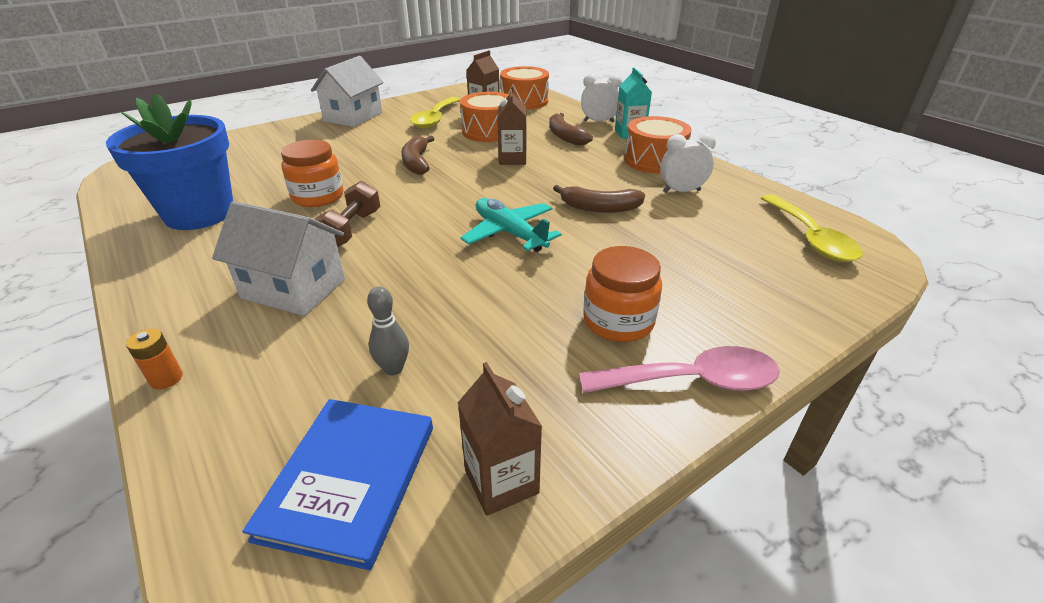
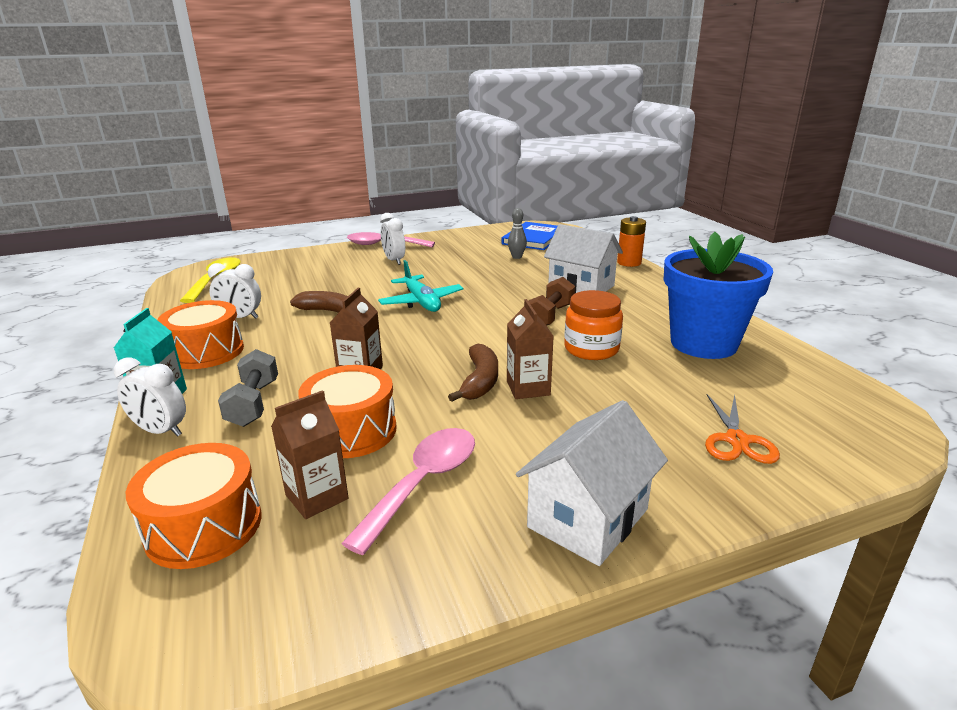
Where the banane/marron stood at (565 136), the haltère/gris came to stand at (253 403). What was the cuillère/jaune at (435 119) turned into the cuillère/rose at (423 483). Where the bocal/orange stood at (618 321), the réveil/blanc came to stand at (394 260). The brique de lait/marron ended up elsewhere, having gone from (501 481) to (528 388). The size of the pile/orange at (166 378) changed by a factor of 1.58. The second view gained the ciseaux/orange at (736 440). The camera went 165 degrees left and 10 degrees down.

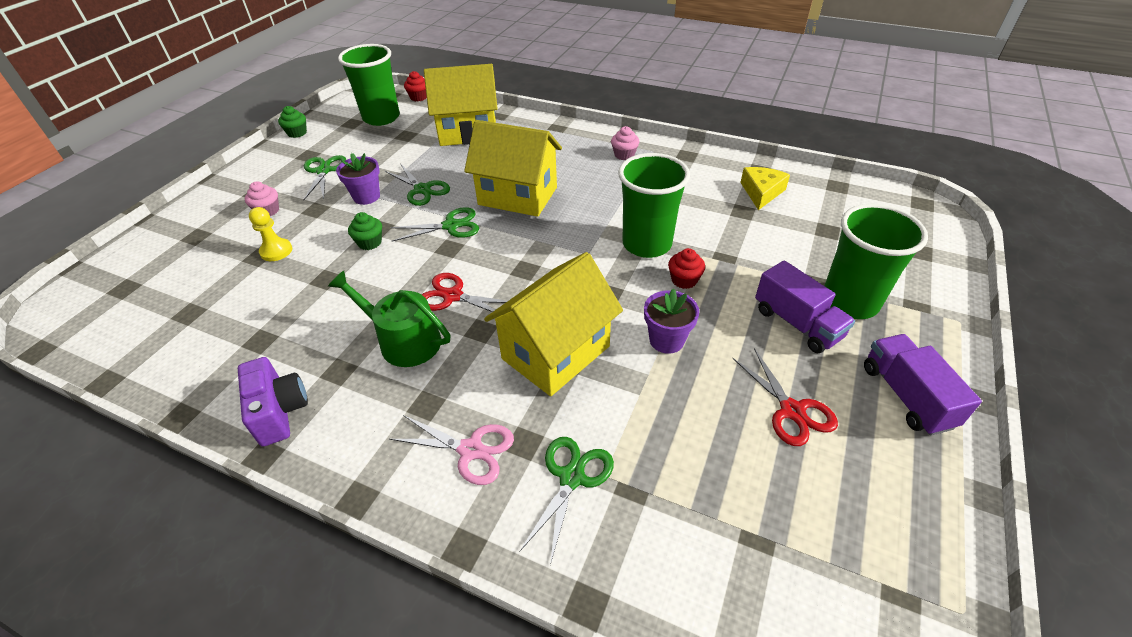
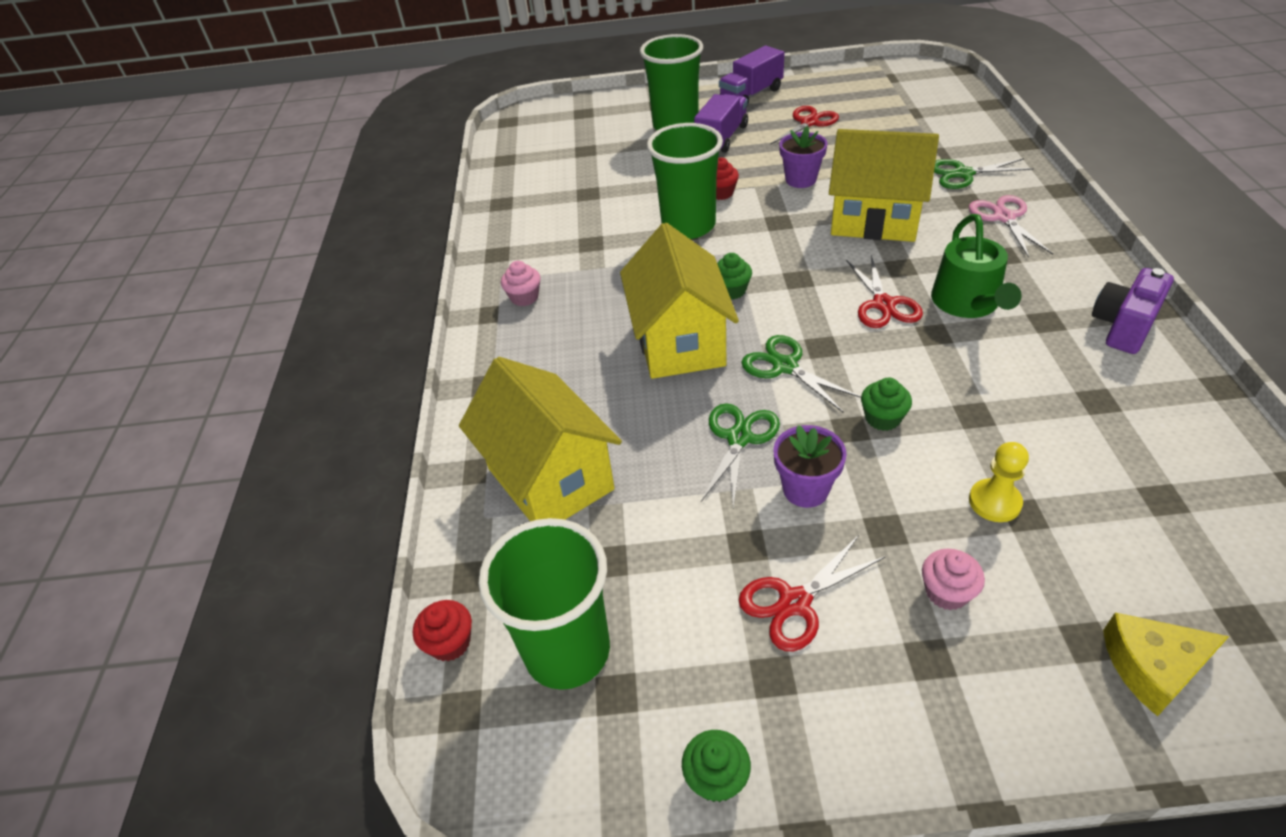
The second view gained the muffin/vert at (731 290). What was the ciseaux/vert at (323 171) turned into the ciseaux/rouge at (795 602). The fromage/jaune ended up elsewhere, having gone from (761 192) to (1152 666). The camera went 115 degrees left and 0 degrees up.

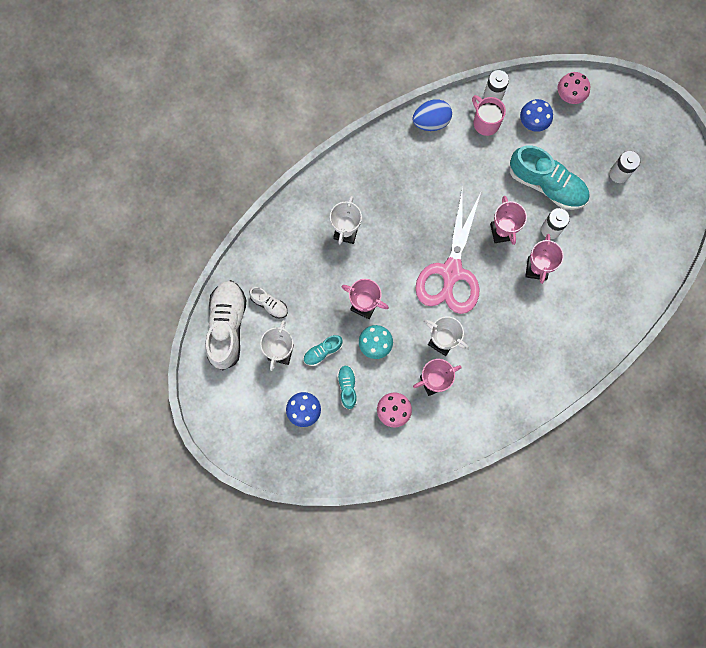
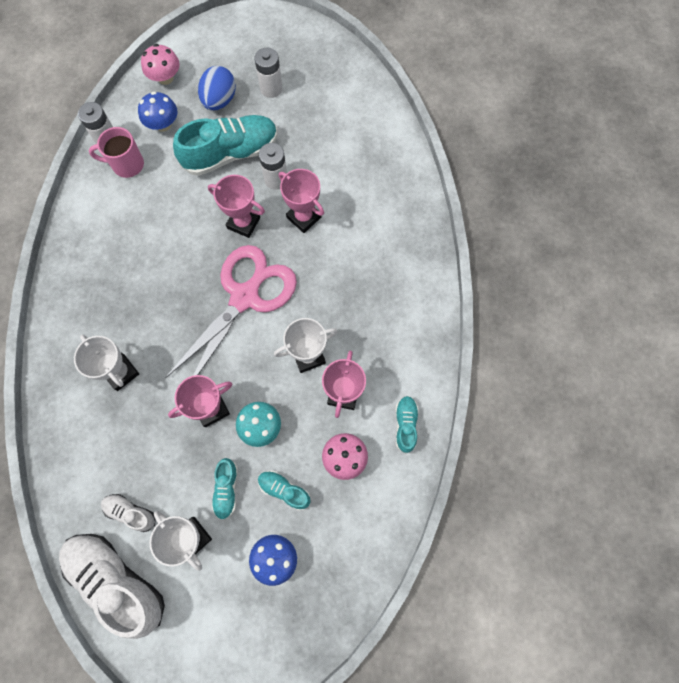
The chaussure/blanc at (269 304) ended up facing another way, 135 degrees counterclockwise from before. The ciseaux/rose at (451 271) ended up facing another way, 105 degrees counterclockwise from before. The œuf/bleu ended up elsewhere, having gone from (431 122) to (219 100). The second view gained the chaussure/turquoise at (405 425). The camera went 55 degrees left and 5 degrees down.

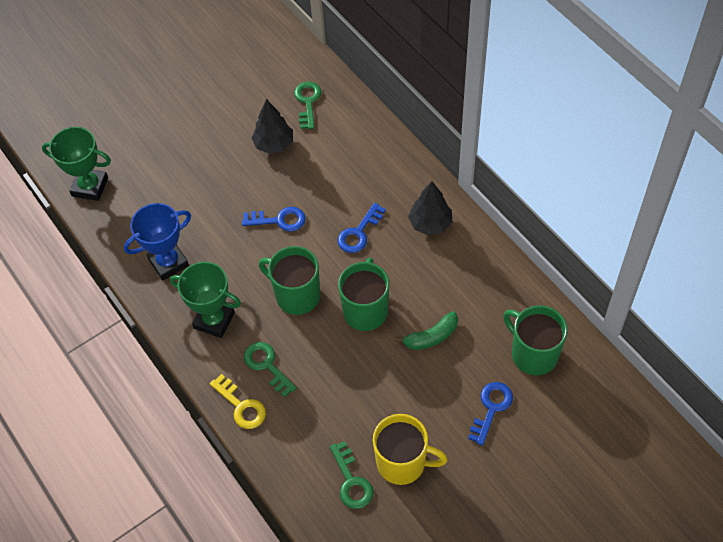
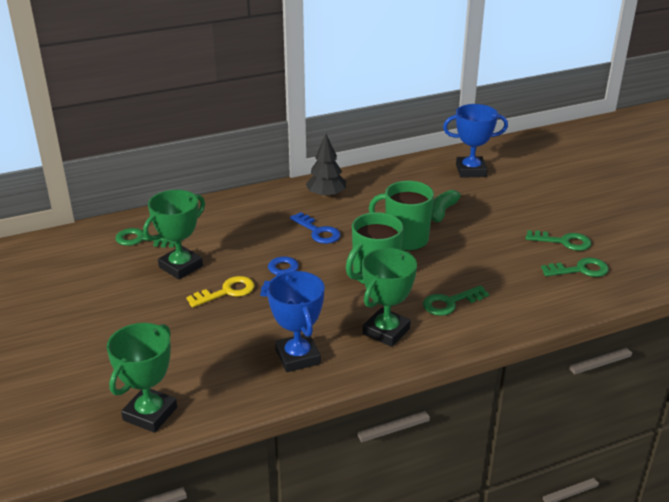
Where the arbre/noir stood at (274 144), the trophée/vert came to stand at (181 266). The clé/jaune ended up elsewhere, having gone from (241 406) to (226 292). The banane/vert at (431 337) ended up facing another way, 135 degrees counterclockwise from before. Where the tasse/vert stood at (533 354), the trophée/bleu came to stand at (471 171). Where the tasse/jaune stood at (402 463), the clé/vert came to stand at (563 241). The second view lost the clé/bleu at (491 408). The camera went 80 degrees left and 25 degrees down.

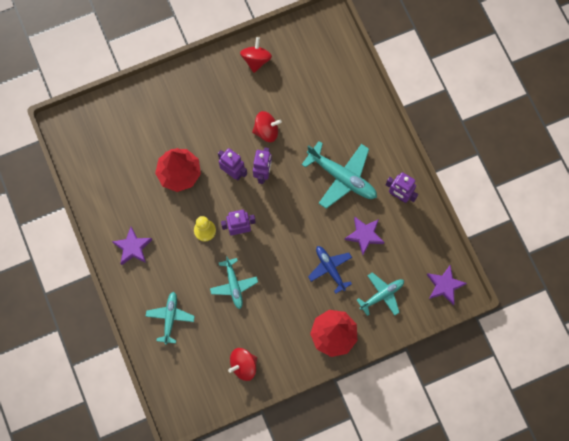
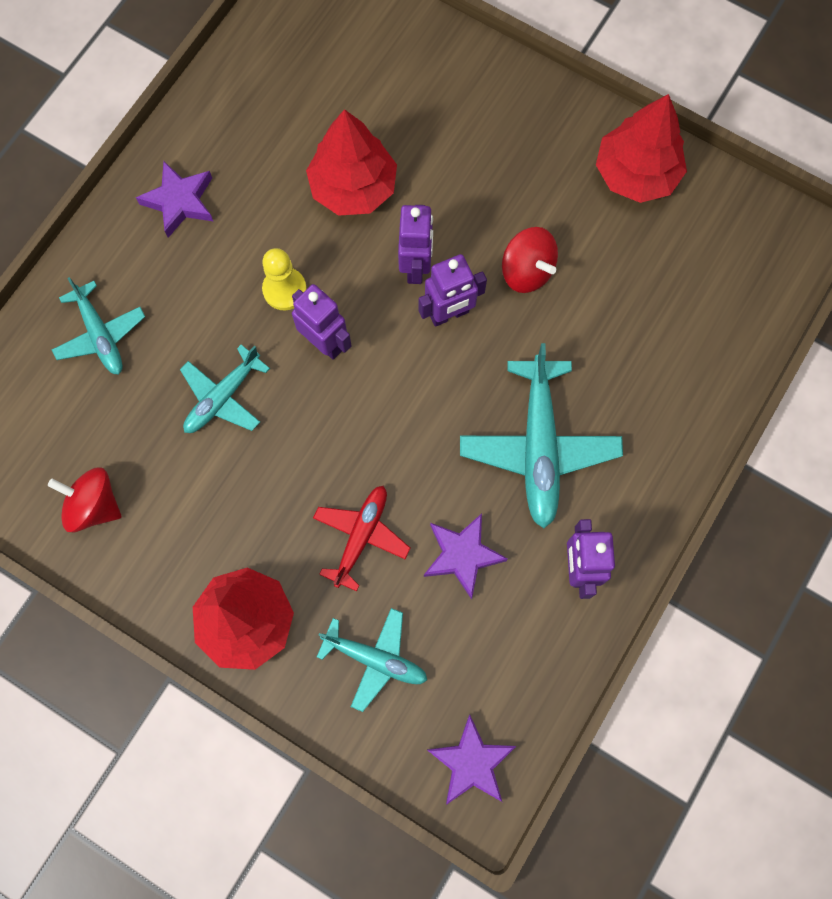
The avion/turquoise at (170 317) ended up facing another way, 90 degrees clockwise from before. What was the avion/bleu at (330 268) turned into the avion/rouge at (361 536). Where the toupie/rouge stood at (256 60), the arbre/rouge came to stand at (636 173). The camera went 55 degrees right and 0 degrees up.

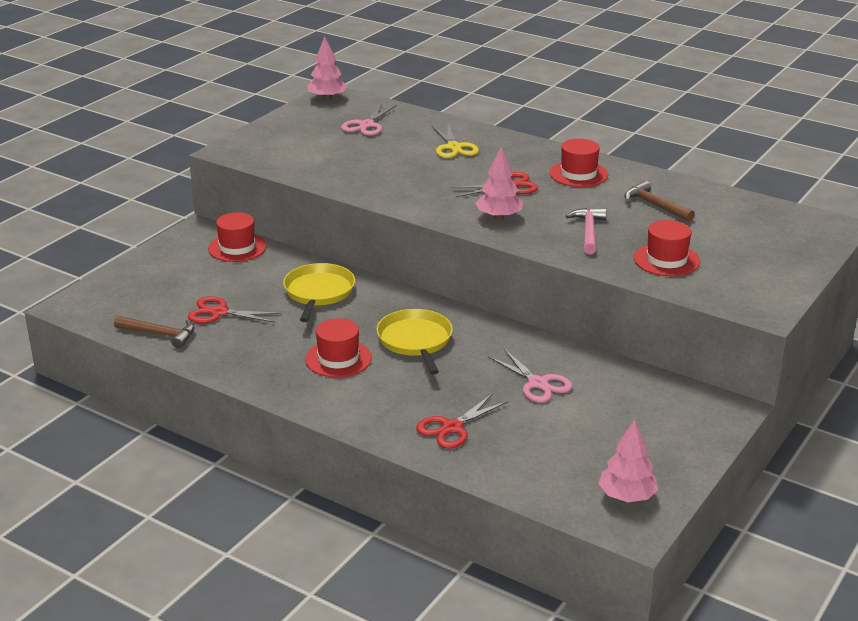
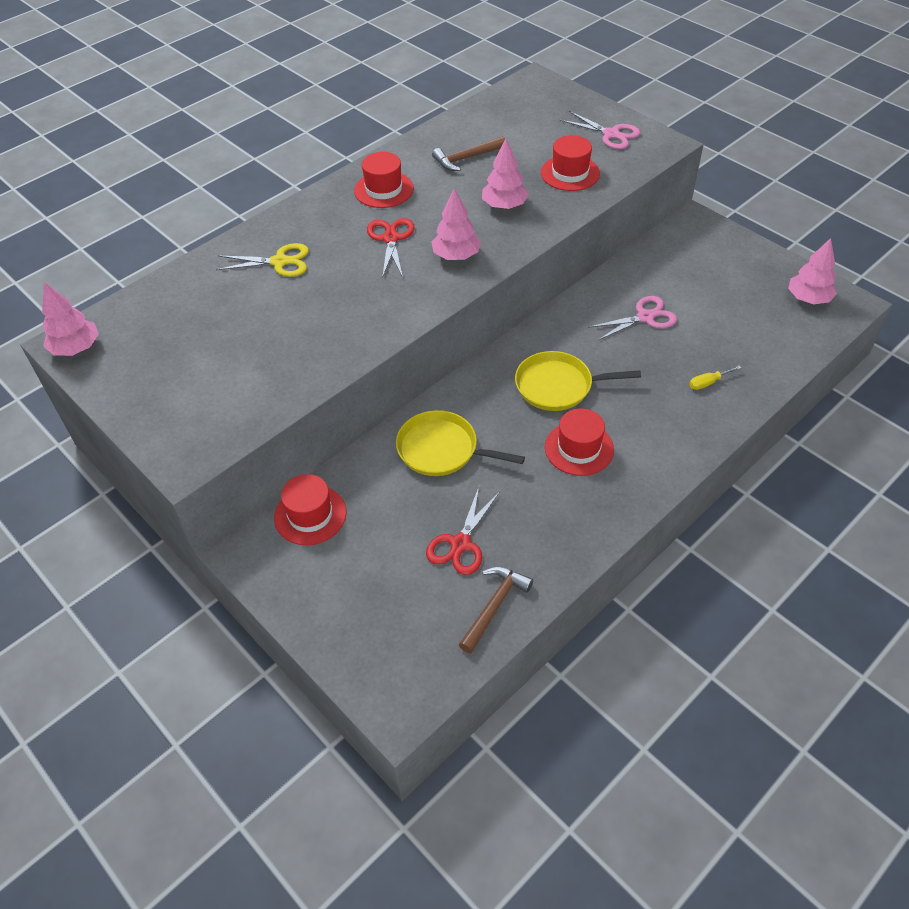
Where the marteau/rose stood at (588 231), the arbre/rose came to stand at (504 205). The ciseaux/rose ended up elsewhere, having gone from (366 125) to (611 134). Where the ciseaux/rouge stood at (452 428), the tournevis/jaune came to stand at (708 383). The camera went 75 degrees left and 20 degrees up.

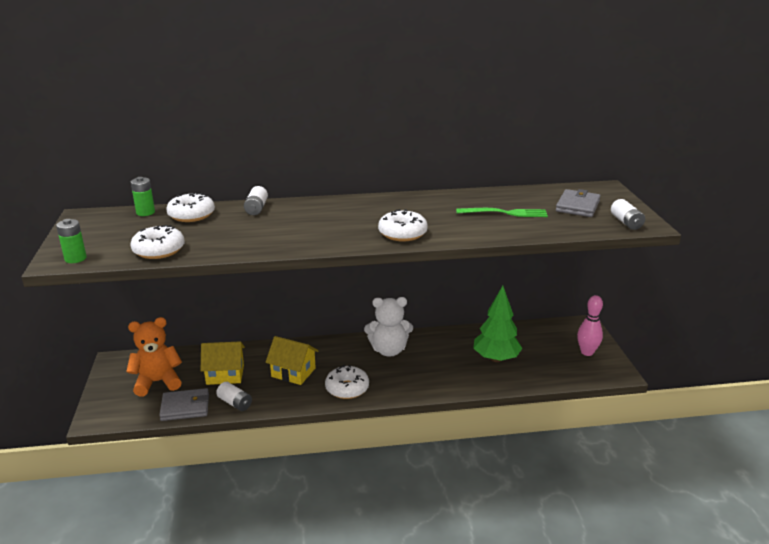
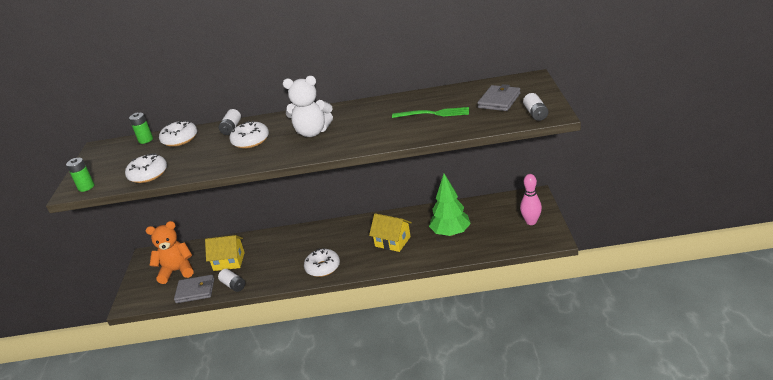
The beignet/blanc ended up elsewhere, having gone from (402 233) to (251 141). The ours en peluche/blanc ended up elsewhere, having gone from (389 350) to (312 132). The maison/jaune ended up elsewhere, having gone from (293 372) to (392 241). The camera went 10 degrees right and 5 degrees up.

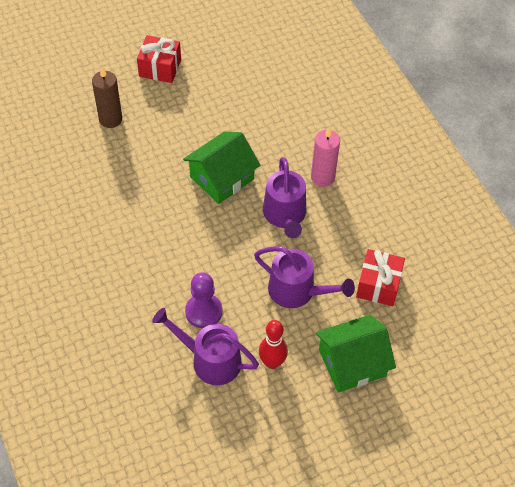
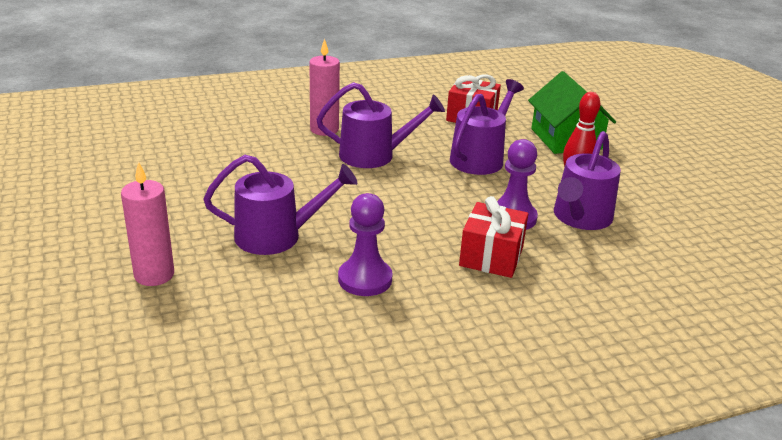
What was the bougie/marron at (110 119) turned into the bougie/rose at (154 275). The second view gained the arrosoir/violet at (276 236). The second view gained the pion/violet at (365 279). The cadeau/rouge ended up elsewhere, having gone from (160 68) to (491 256). The second view lost the maison/vert at (222 178). The camera went 85 degrees left and 25 degrees down.

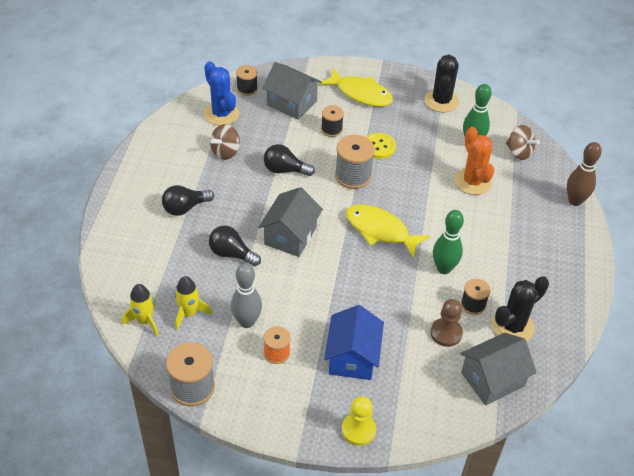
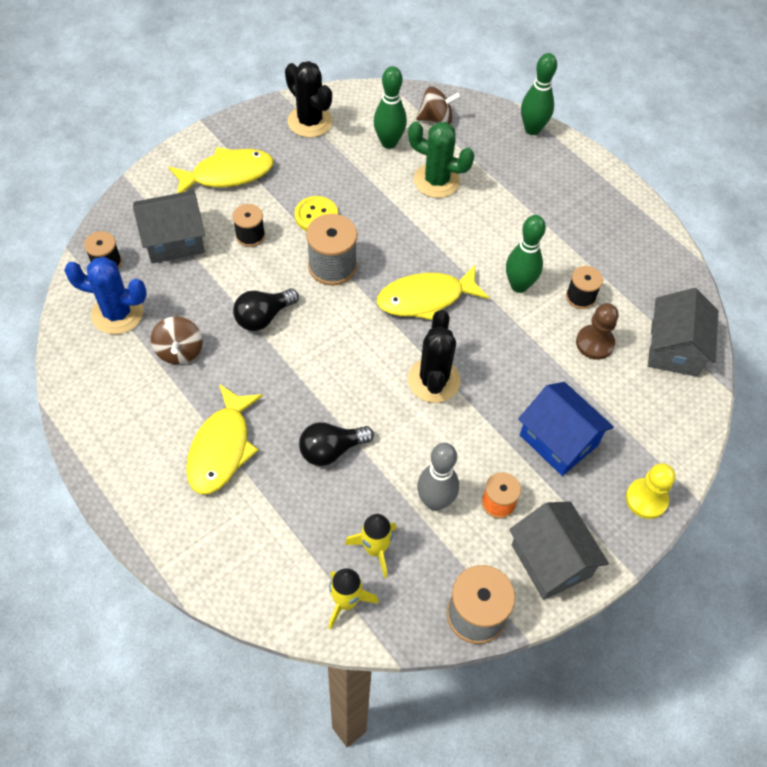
Where the ampoule/noir stood at (185 208), the poisson/jaune came to stand at (221 448). What was the cactus/orange at (472 181) turned into the cactus/vert at (436 181). The cactus/noir ended up elsewhere, having gone from (513 326) to (433 380). The maison/gris ended up elsewhere, having gone from (290 235) to (551 560). What was the quille/marron at (575 201) turned into the quille/vert at (532 129). The camera went 50 degrees left and 10 degrees up.

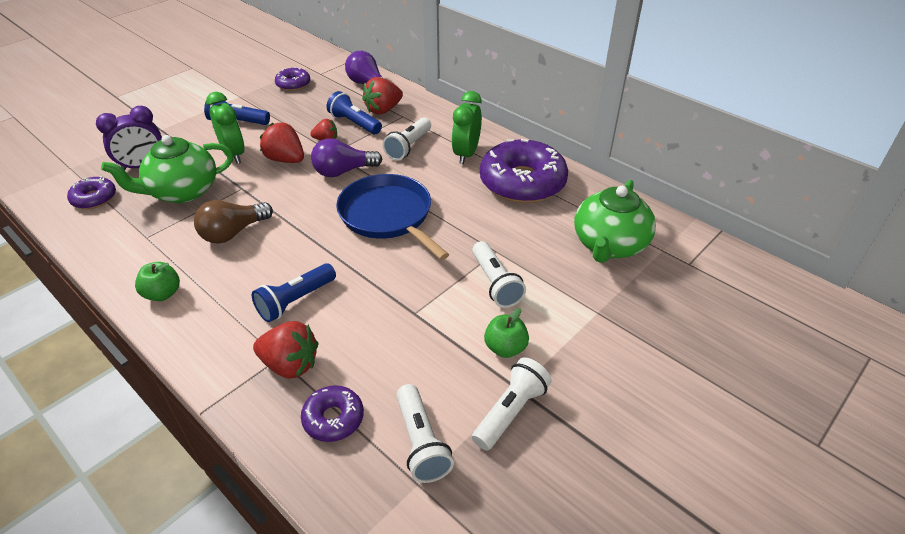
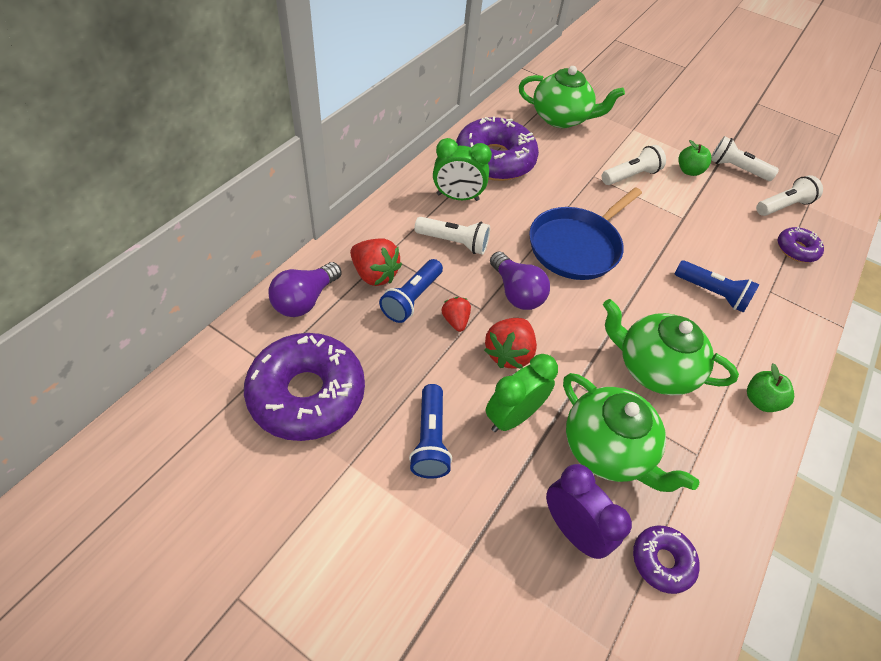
The size of the beignet/violet at (293 84) changed by a factor of 2.04. Where the ampoule/marron stood at (233 233), the théière/vert came to stand at (653 368). The second view lost the fraise/rouge at (290 365). The camera went 105 degrees left and 10 degrees up.

